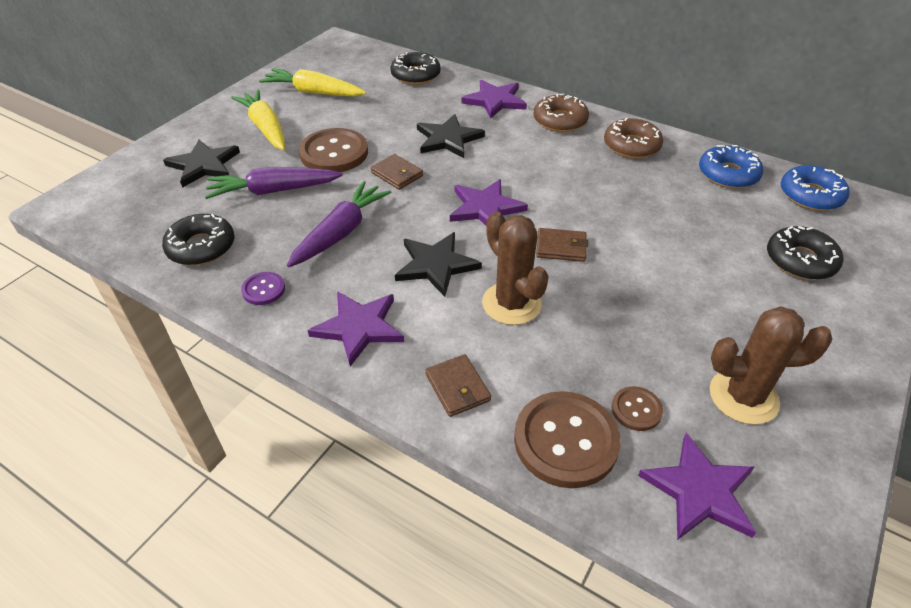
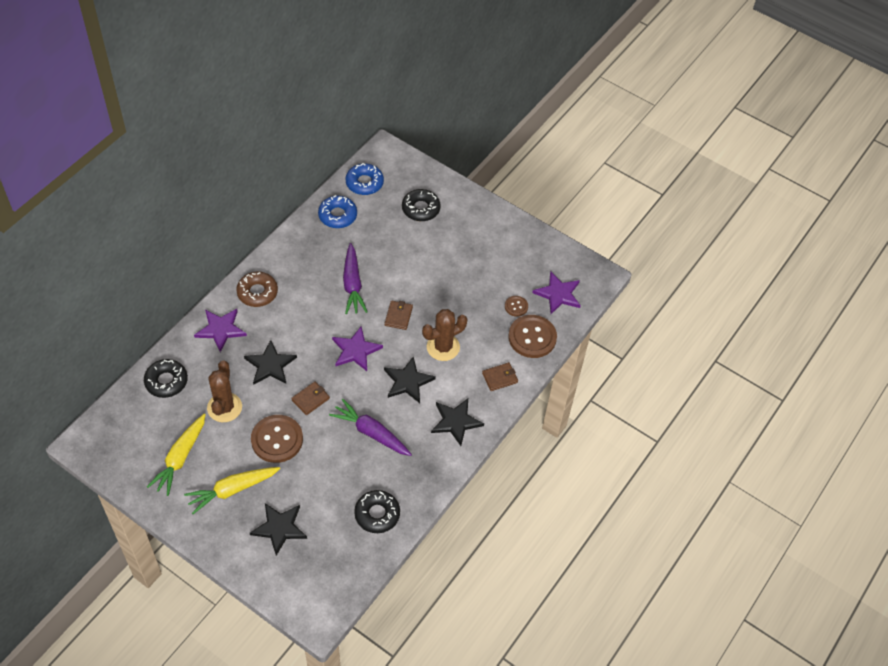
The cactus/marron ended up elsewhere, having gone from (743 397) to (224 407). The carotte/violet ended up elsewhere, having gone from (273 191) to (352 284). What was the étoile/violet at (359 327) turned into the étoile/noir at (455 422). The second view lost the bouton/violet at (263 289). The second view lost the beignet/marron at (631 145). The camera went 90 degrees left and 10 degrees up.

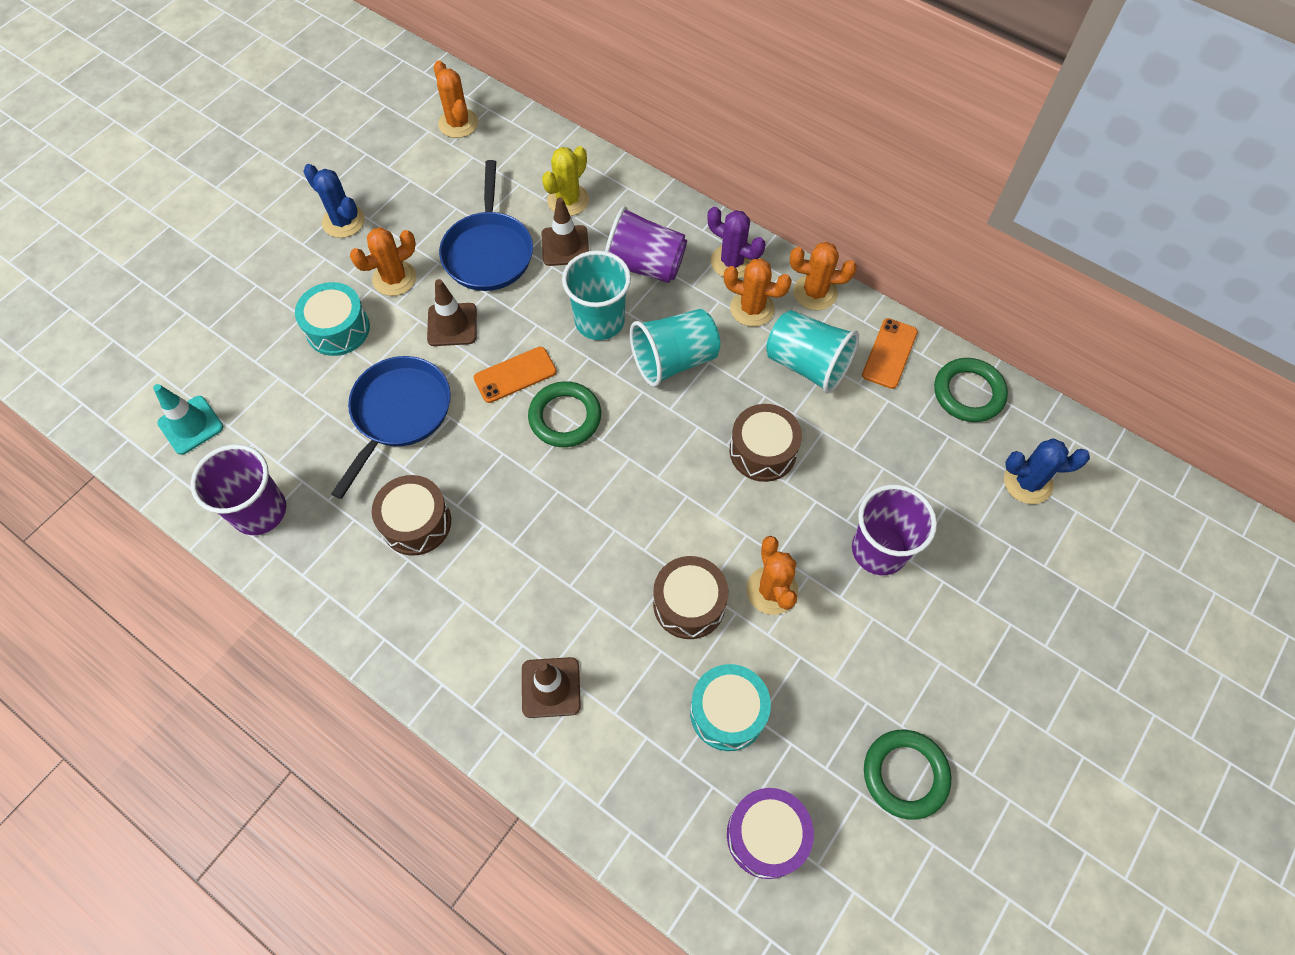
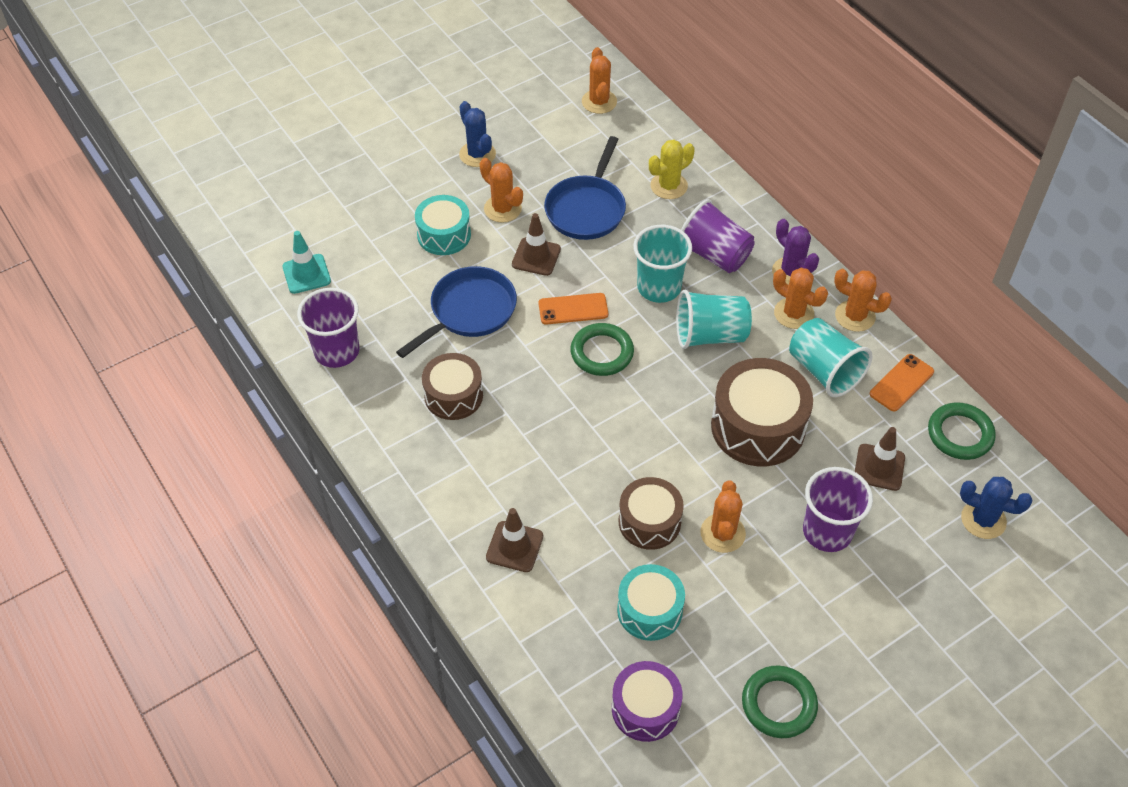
The cactus/orange at (394 278) ended up facing another way, 60 degrees clockwise from before. The size of the tambour/marron at (763 451) changed by a factor of 1.58. The cône de chantier/marron ended up elsewhere, having gone from (565 246) to (879 467). The camera went 20 degrees right and 10 degrees down.

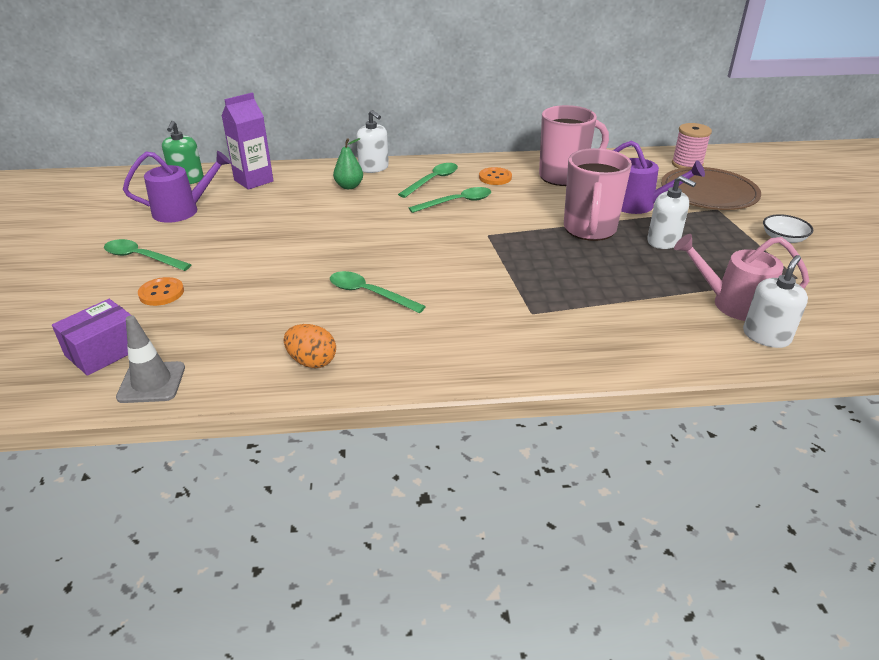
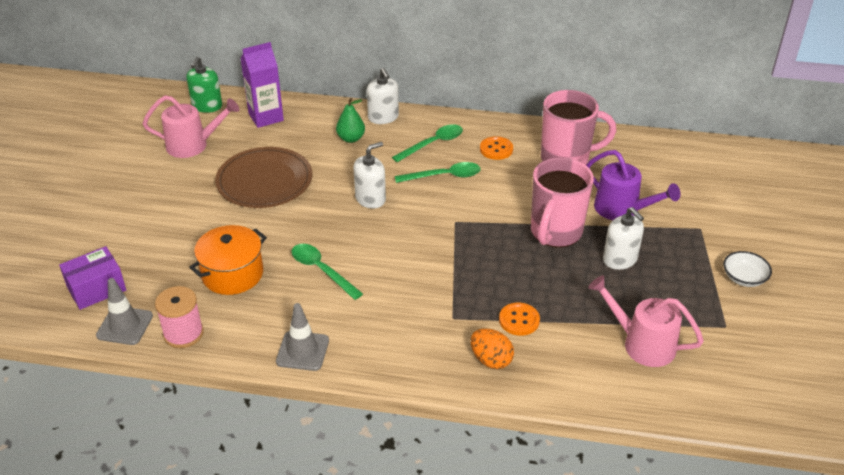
What was the arrosoir/violet at (183 210) turned into the arrosoir/rose at (193 145). The bobine/rose ended up elsewhere, having gone from (687 164) to (183 333). The second view gained the marmite/orange at (232 274). The assiette/marron ended up elsewhere, having gone from (708 193) to (264 181). The second view gained the cône de chantier/gris at (302 351). The distributeur de savon/blanc ended up elsewhere, having gone from (766 336) to (370 199). The œuf/orange ended up elsewhere, having gone from (312 361) to (491 360). The bouton/orange ended up elsewhere, having gone from (161 293) to (519 320). The second view lost the cuillère/vert at (141 258). The camera went 15 degrees right and 5 degrees up.

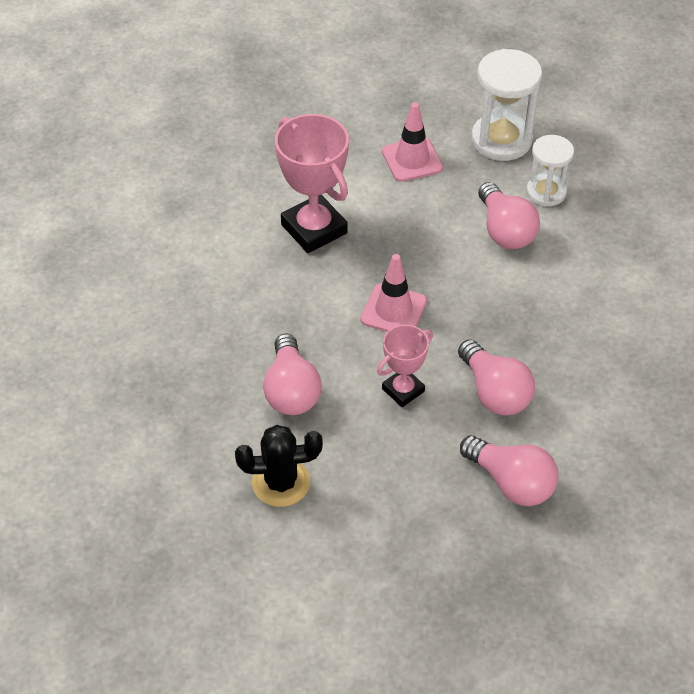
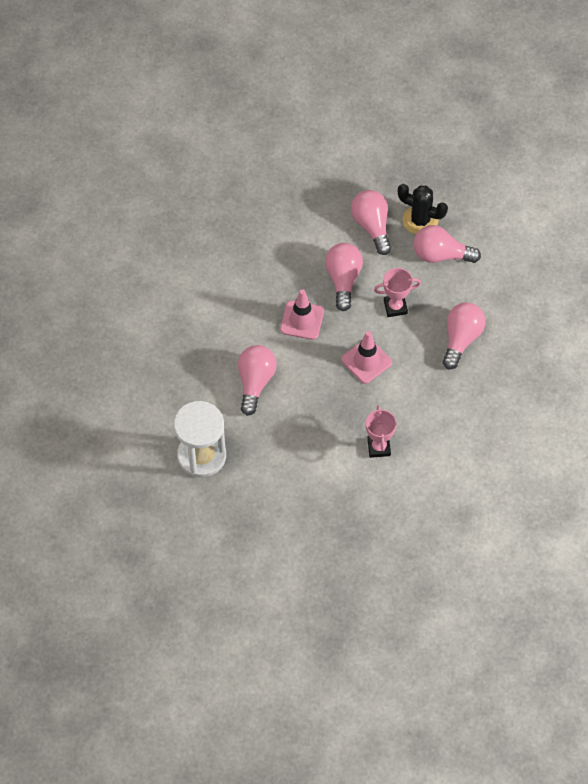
The cône de chantier/rose ended up elsewhere, having gone from (412 160) to (302 320). The size of the trophée/rose at (314 229) changed by a factor of 0.58. The cactus/noir ended up elsewhere, having gone from (281 482) to (420 220). The second view gained the ampoule/rose at (441 255). The second view lost the sablier/blanc at (546 192). The camera went 150 degrees left and 10 degrees up.

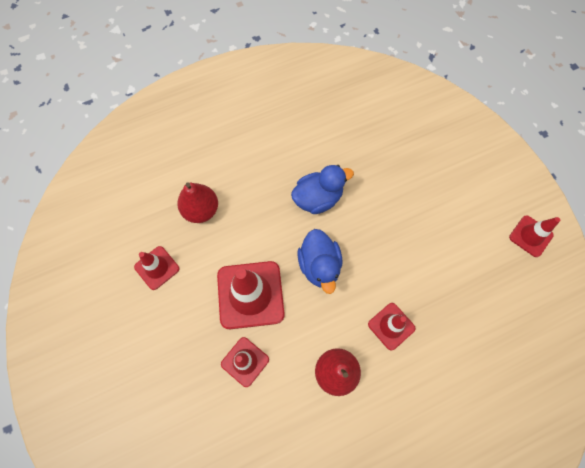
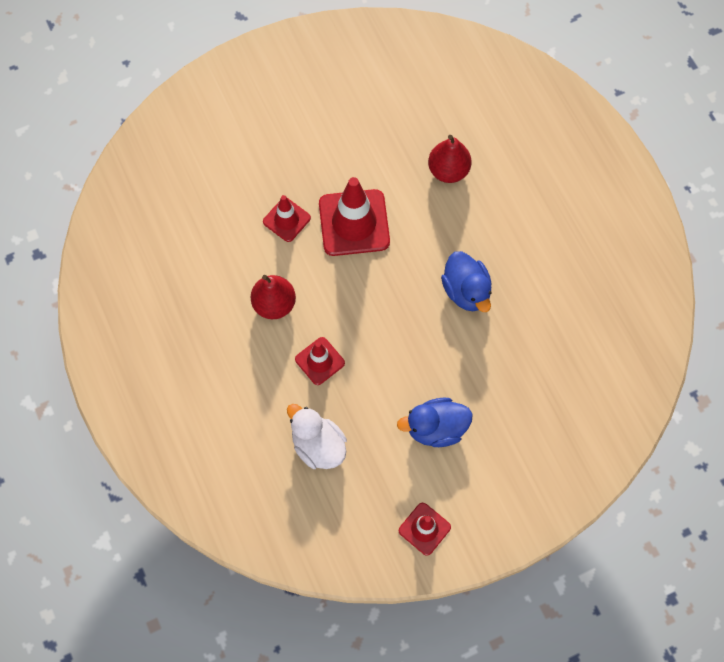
The second view gained the canard/blanc at (318 445). The canard/bleu ended up elsewhere, having gone from (319 265) to (436 428). The second view lost the cône de chantier/rouge at (157 268). The camera went 90 degrees right and 0 degrees up.

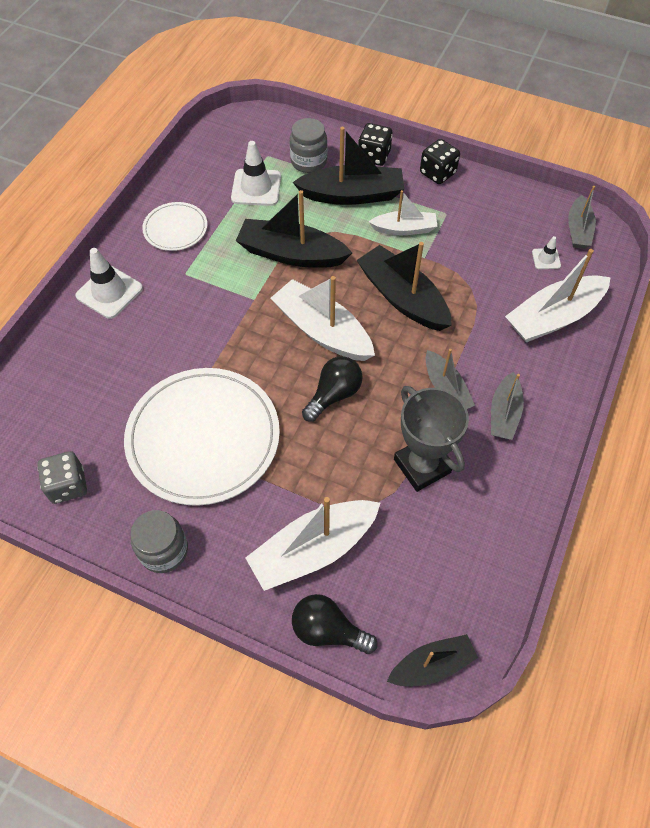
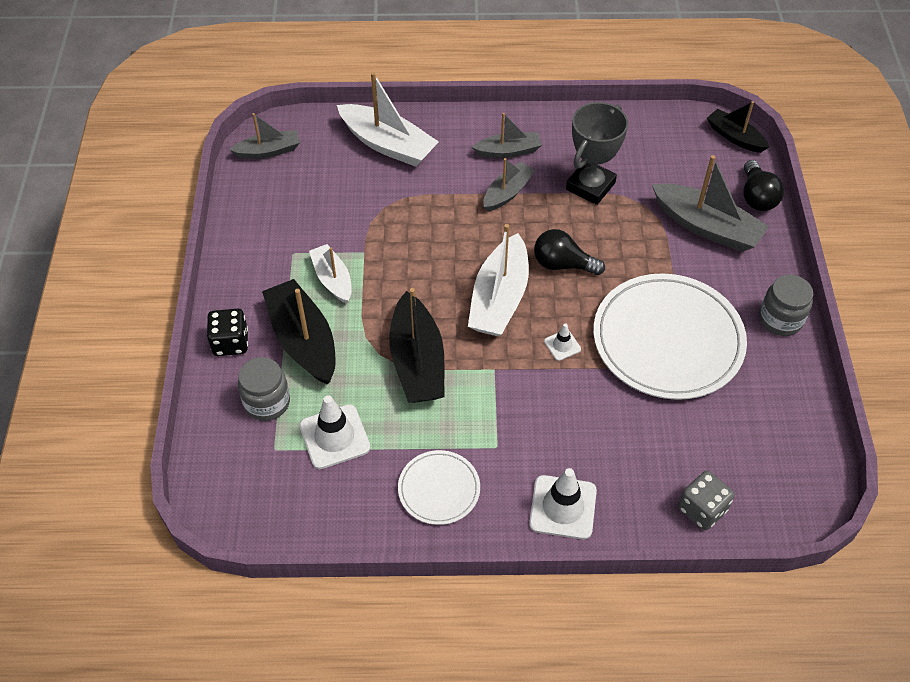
The cône de chantier/blanc ended up elsewhere, having gone from (546 259) to (562 345). What was the bateau/blanc at (313 550) turned into the bateau/gris at (706 227). The dé/gris ended up elsewhere, having gone from (68 485) to (702 509). The second view lost the bateau/noir at (402 298). The second view lost the dé/noir at (437 173). The camera went 115 degrees left and 5 degrees down.

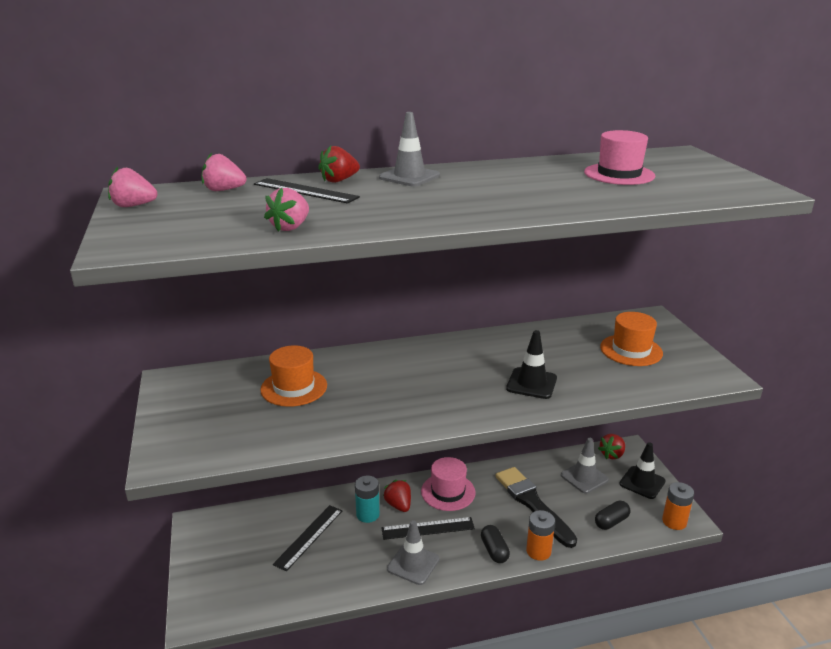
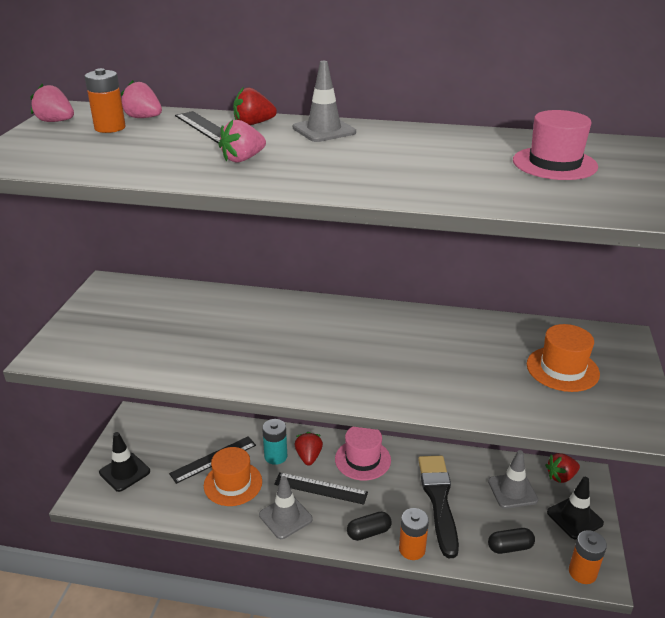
The second view gained the pile/orange at (110 128). The cône de chantier/noir ended up elsewhere, having gone from (531 383) to (124 472). The chapeau/orange ended up elsewhere, having gone from (294 387) to (233 483). The fraise/rose ended up elsewhere, having gone from (290 227) to (243 159). The gélule/noir at (494 550) ended up facing another way, 60 degrees clockwise from before. The camera went 25 degrees right and 5 degrees up.

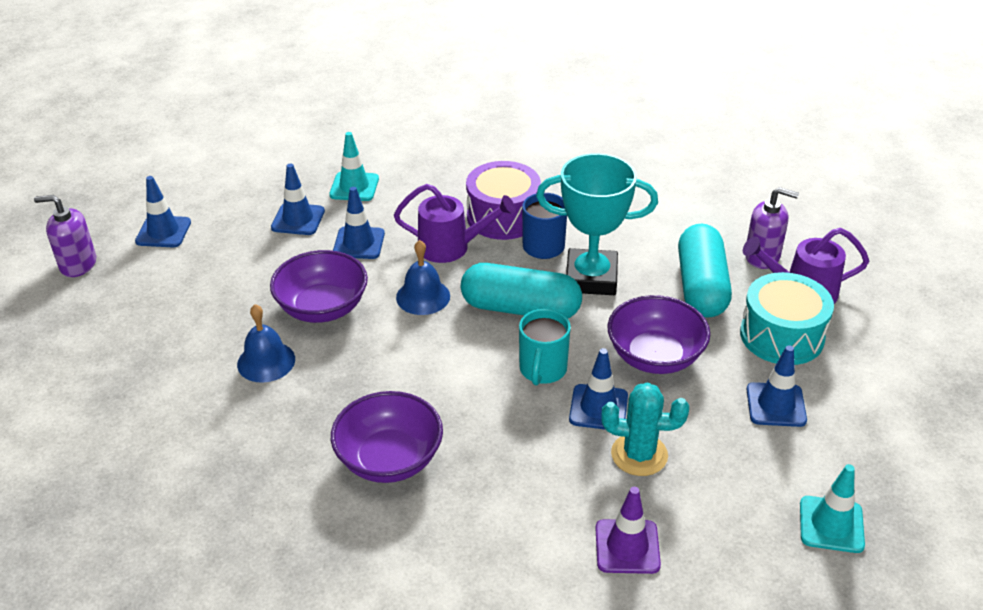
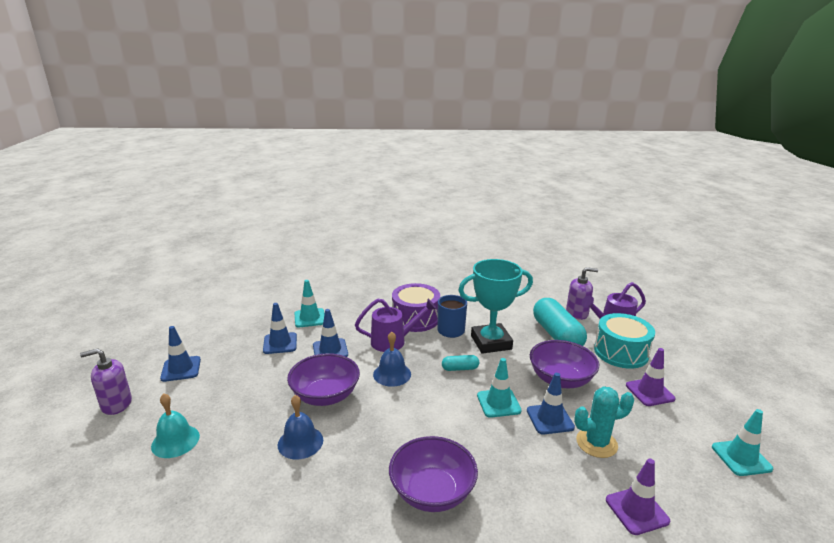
The second view gained the cloche/turquoise at (175 441). The size of the gélule/turquoise at (520 308) changed by a factor of 0.46. Where the tasse/turquoise stood at (542 370), the cône de chantier/turquoise came to stand at (498 403). What was the cône de chantier/bleu at (776 405) turned into the cône de chantier/violet at (650 392). The camera went 20 degrees left and 15 degrees down.

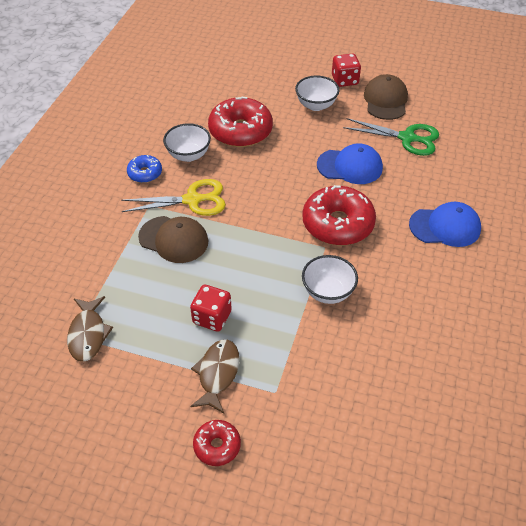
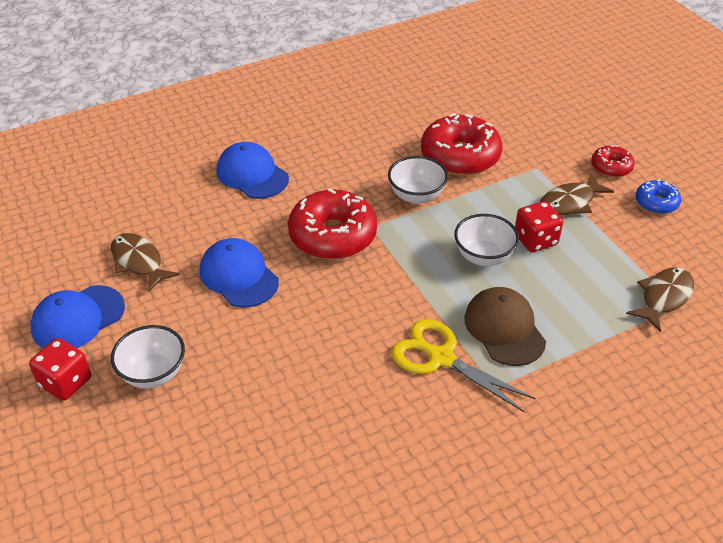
What was the casquette/marron at (385 100) turned into the casquette/bleu at (78 318). Where the ciseaux/vert stood at (407 138), the poisson/marron came to stand at (139 262). The beignet/rouge ended up elsewhere, having gone from (240 131) to (460 156). The bol/blanc ended up elsewhere, having gone from (188 155) to (483 256). The beignet/bleu ended up elsewhere, having gone from (145 173) to (656 203). The camera went 135 degrees left and 5 degrees down.

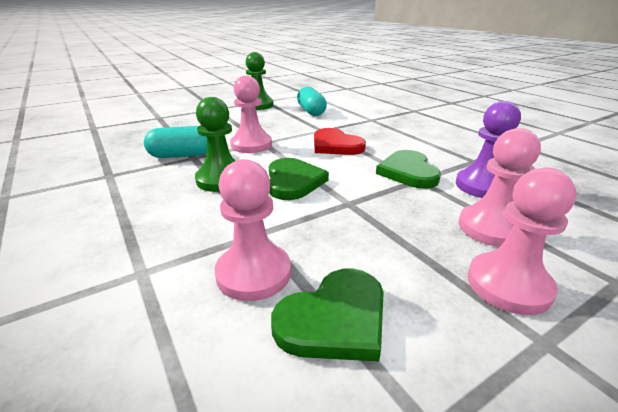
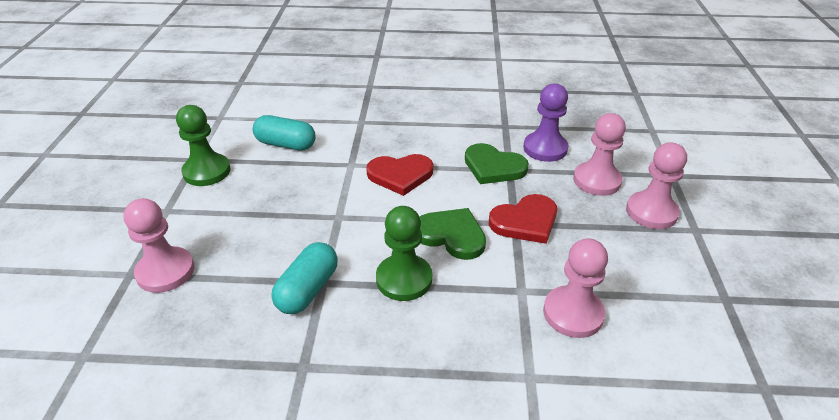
The pion/rose ended up elsewhere, having gone from (251 145) to (165 271). The second view gained the cœur/rouge at (525 221). The second view lost the cœur/vert at (334 319). The camera went 55 degrees left and 10 degrees up.

